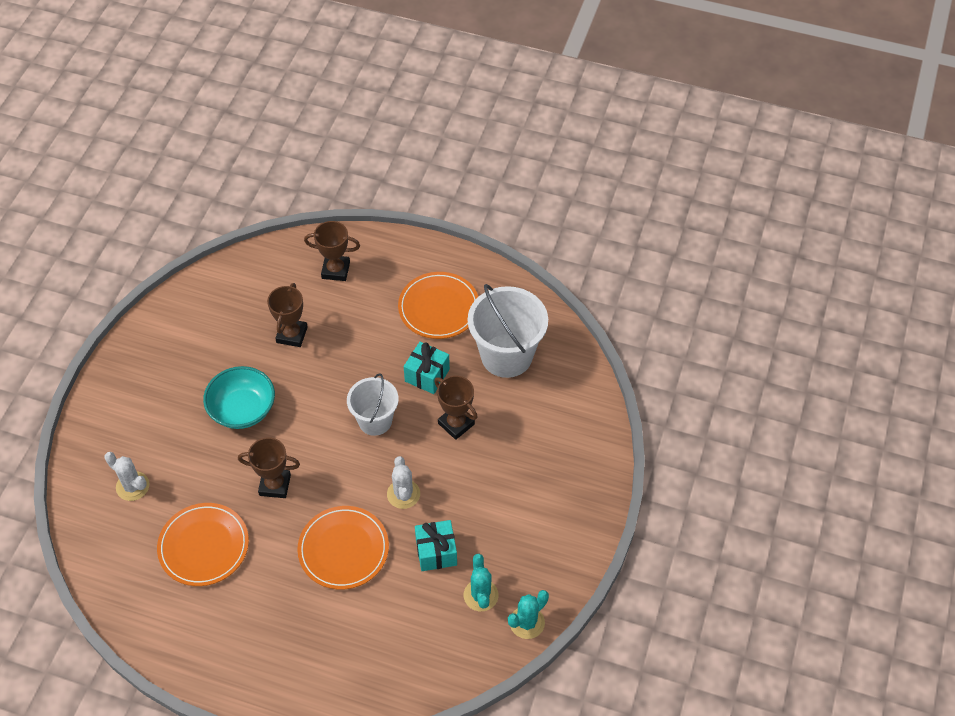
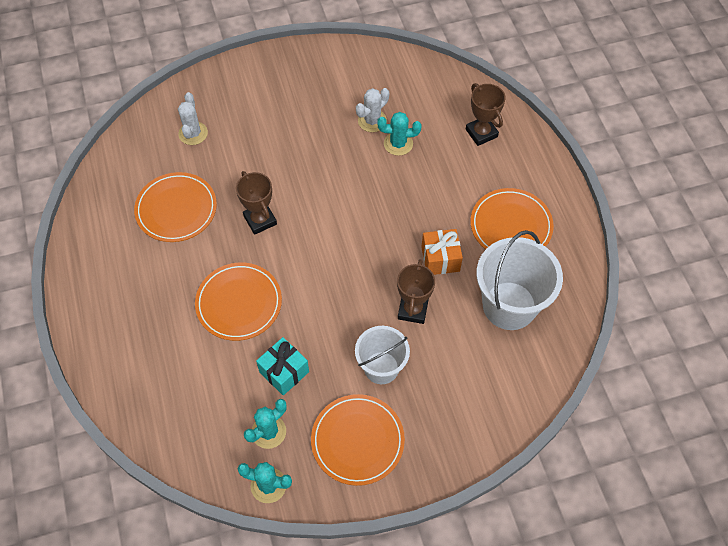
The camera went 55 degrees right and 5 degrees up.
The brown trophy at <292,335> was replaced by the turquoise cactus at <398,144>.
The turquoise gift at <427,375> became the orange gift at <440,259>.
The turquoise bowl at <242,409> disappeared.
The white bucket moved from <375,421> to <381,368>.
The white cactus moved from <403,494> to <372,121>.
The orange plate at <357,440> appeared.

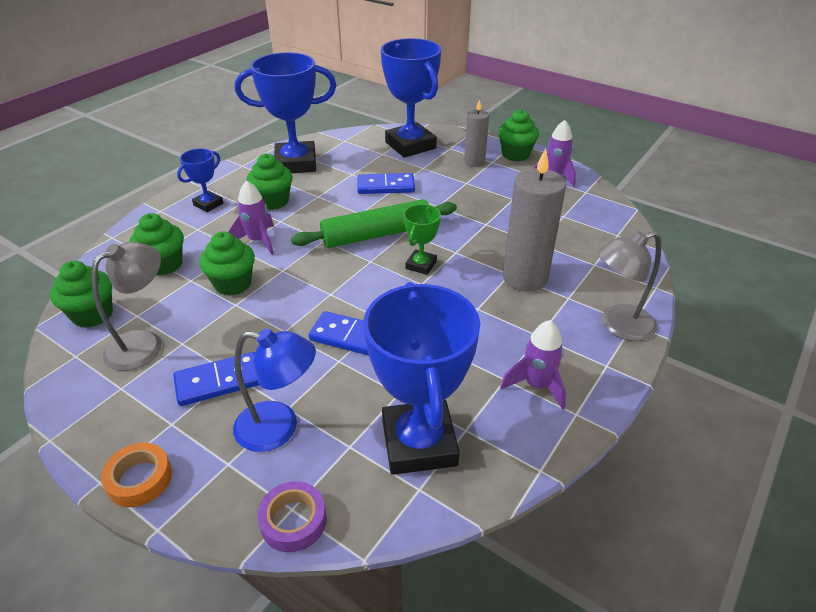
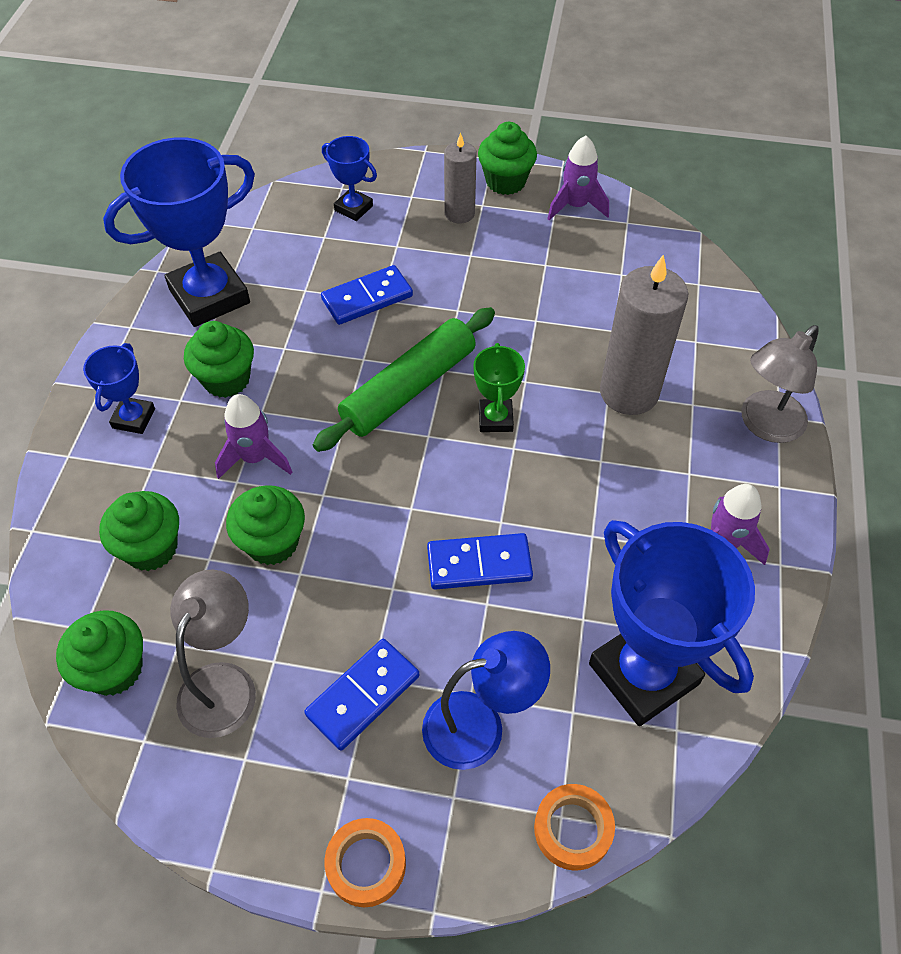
The camera went 25 degrees left and 15 degrees up.
The blue trophy at <410,145> changed to 0.49 times the size.
The purple tape at <293,521> became the orange tape at <572,829>.

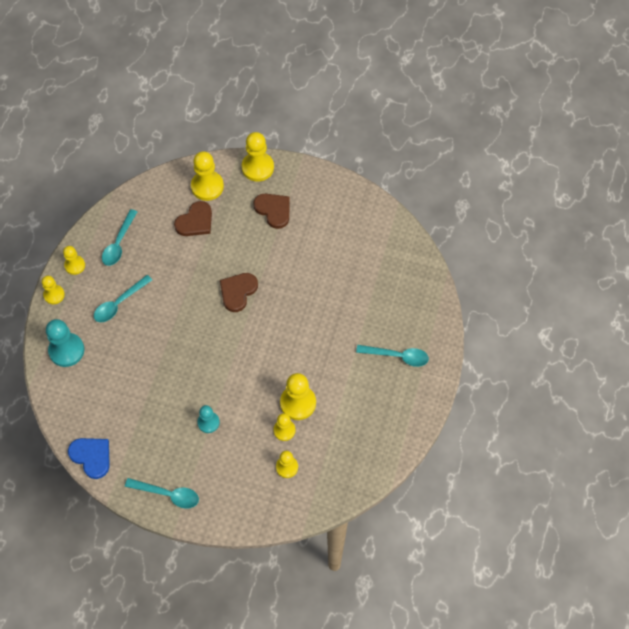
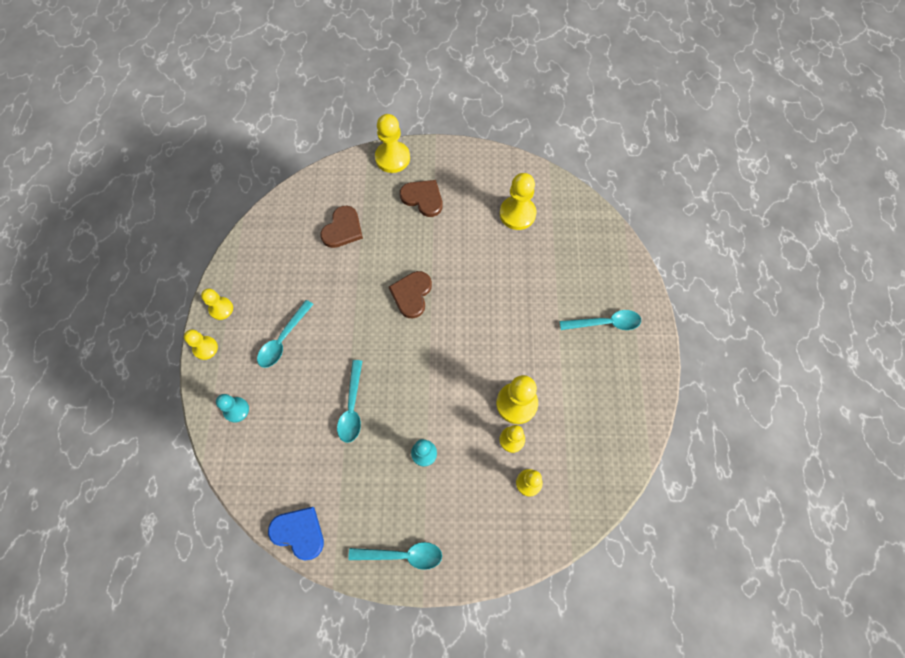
The camera went 15 degrees left and 5 degrees up.
The yellow pawn moved from <207,186> to <517,214>.
The turquoise spoon moved from <118,243> to <352,407>.
The turquoise pawn at <66,350> changed to 0.60 times the size.

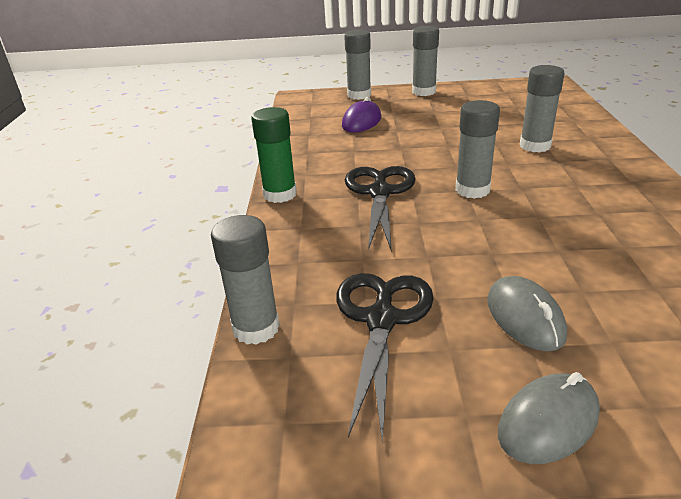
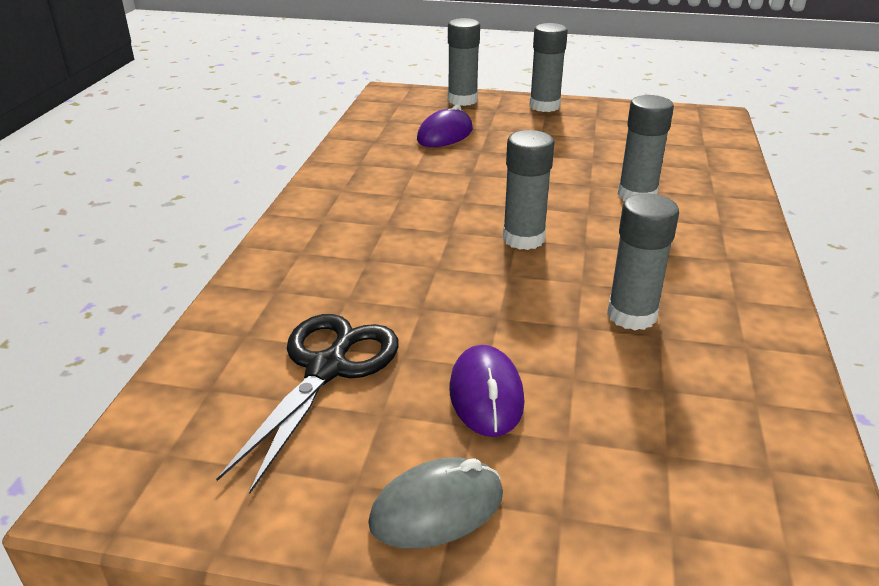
The camera went 10 degrees right and 0 degrees up.
The green glue stick at <280,194> disappeared.
The black scissors at <380,193> disappeared.
The grey glue stick moved from <256,328> to <632,315>.
The grey mouse at <525,317> became the purple mouse at <486,395>.

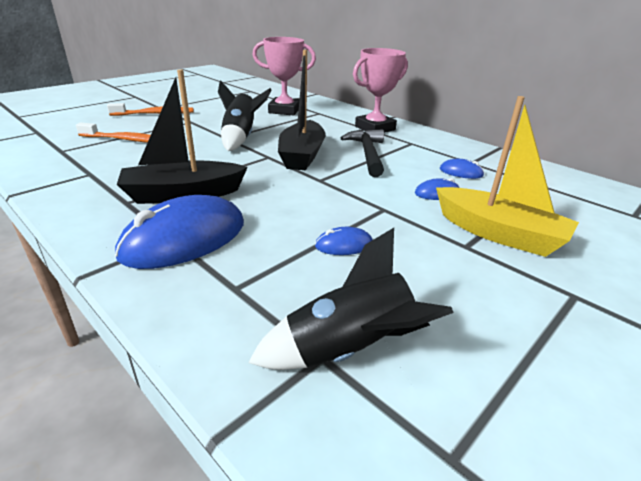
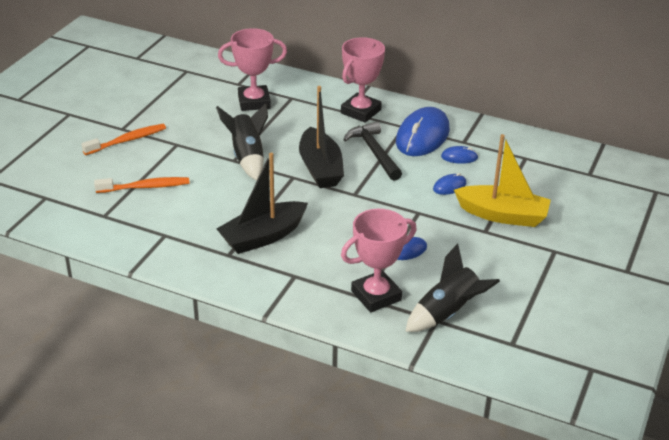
The camera went 20 degrees left and 5 degrees up.
The blue mouse moved from <184,239> to <422,136>.
The pink trophy at <376,295> appeared.

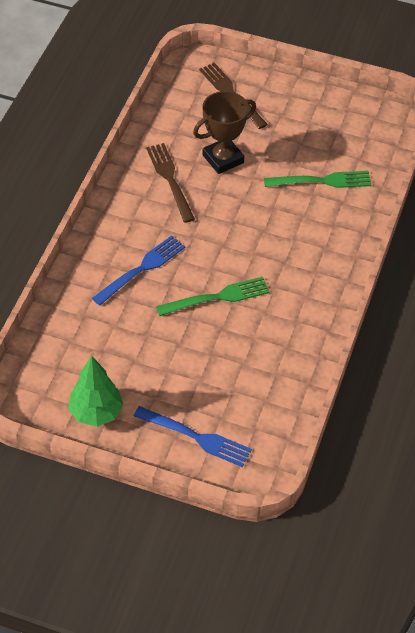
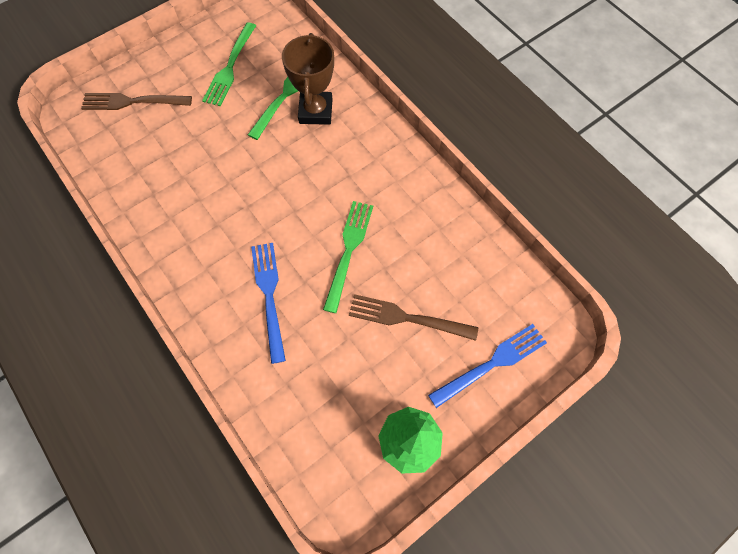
The camera went 55 degrees left and 15 degrees up.
The brown trophy moved from <223,159> to <315,111>.
The brown fork moved from <170,179> to <406,318>.
The green fork at <230,67> appeared.

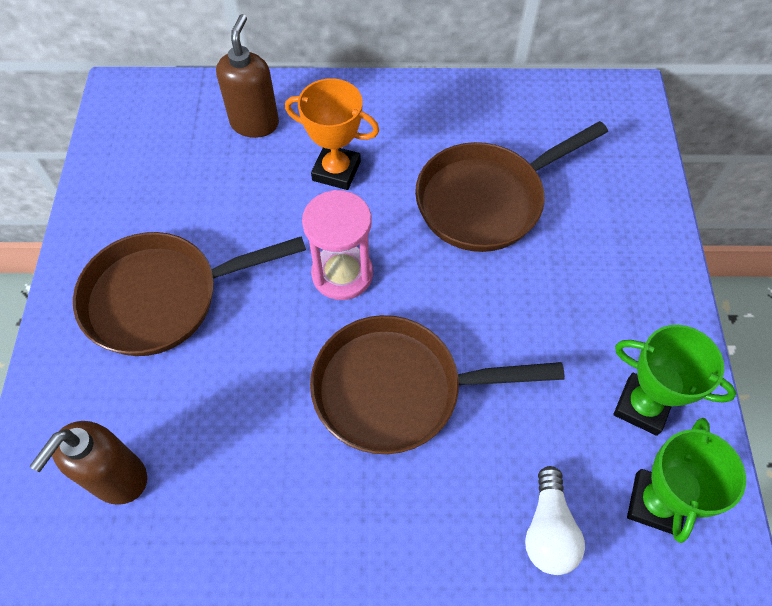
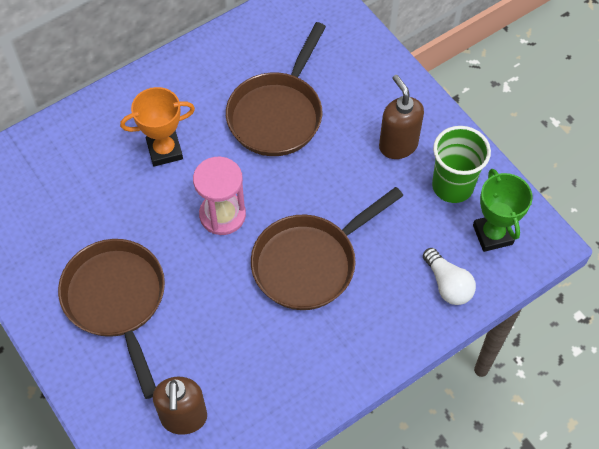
The camera went 35 degrees left and 0 degrees up.
The brown soap dispenser moved from <255,123> to <398,145>.
The brown pan at <162,298> turned 120 degrees clockwise.
The green trophy at <642,406> was replaced by the green cup at <452,186>.

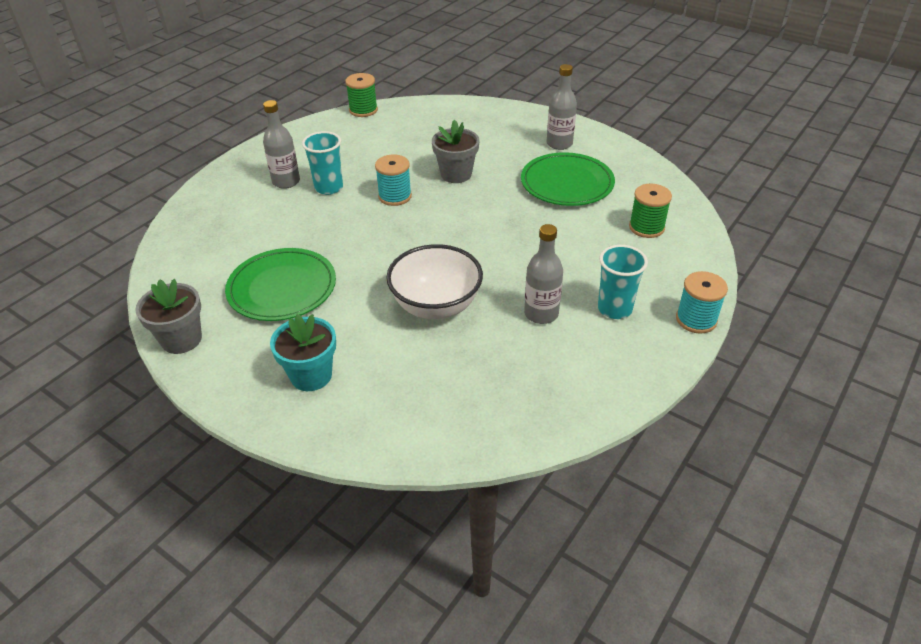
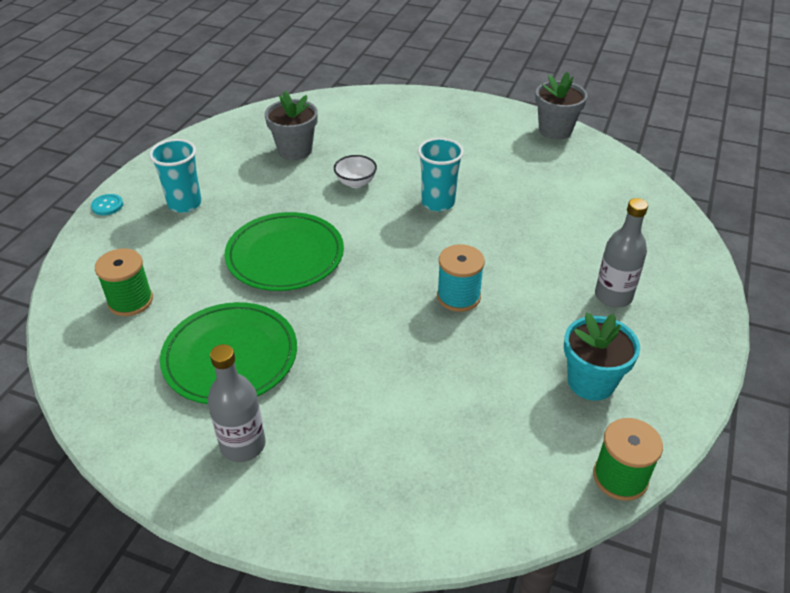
The camera went 165 degrees right and 0 degrees up.
The grey flower pot moved from <456,174> to <295,150>.
The turquoise cup moved from <329,188> to <438,202>.
The grey bottle at <541,314> disappeared.
The white bowl at <436,306> changed to 0.48 times the size.
The green plate moved from <282,288> to <285,256>.
The turquoise spool at <696,319> was replaced by the turquoise button at <107,206>.
The turquoise flower pot moved from <311,375> to <591,382>.

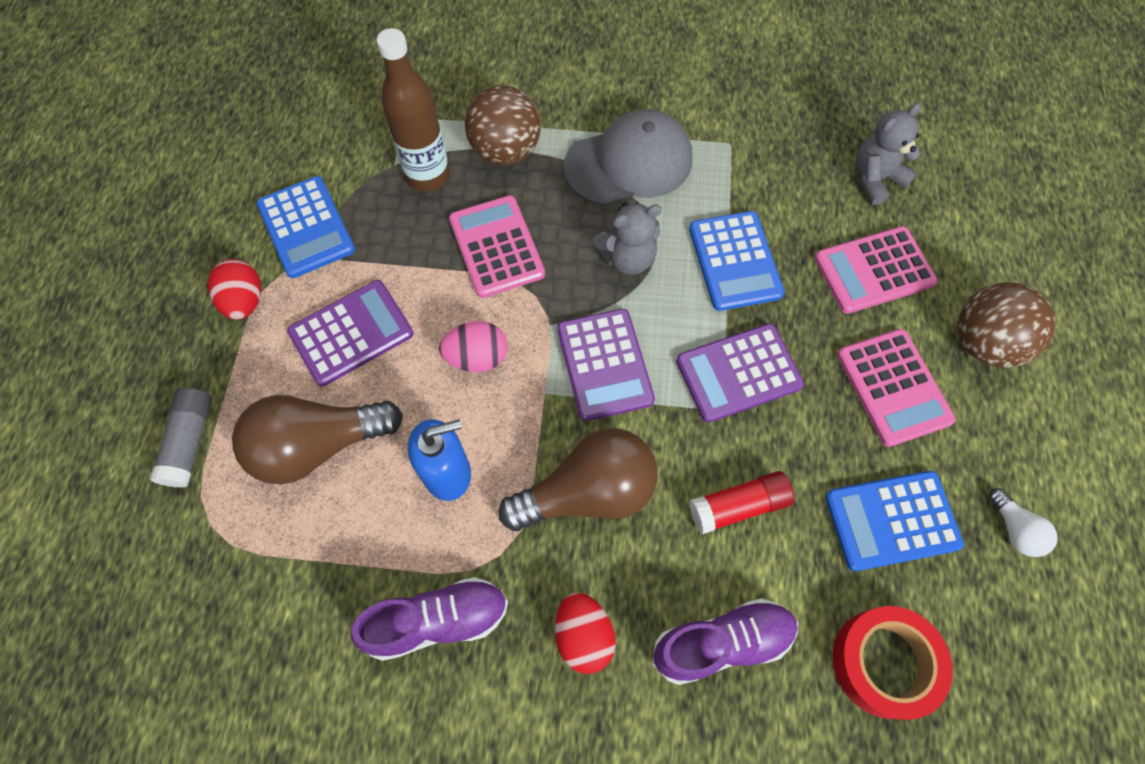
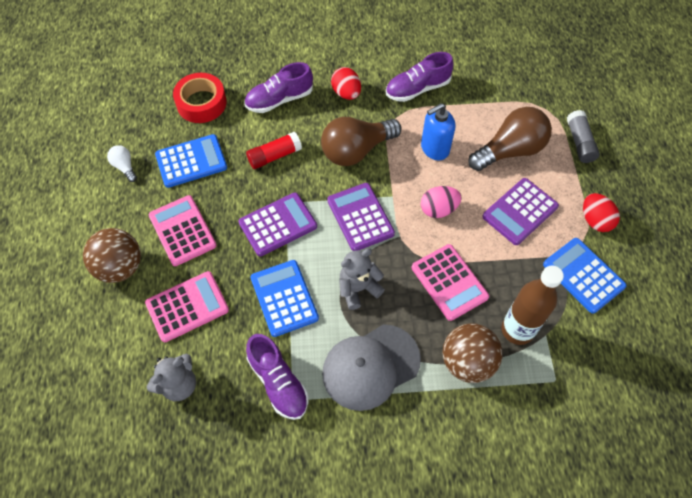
The camera went 170 degrees right and 5 degrees down.
The purple shoe at <278,382> appeared.

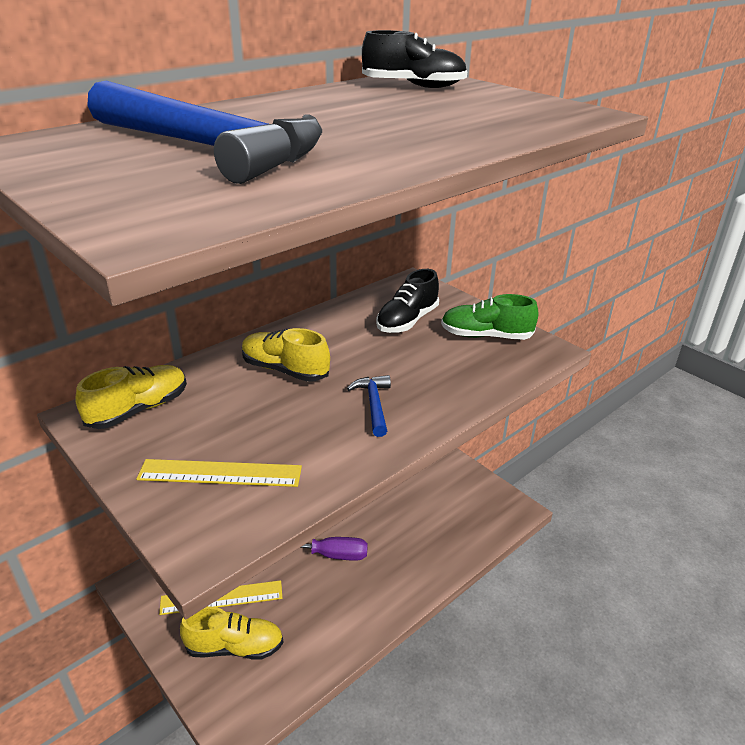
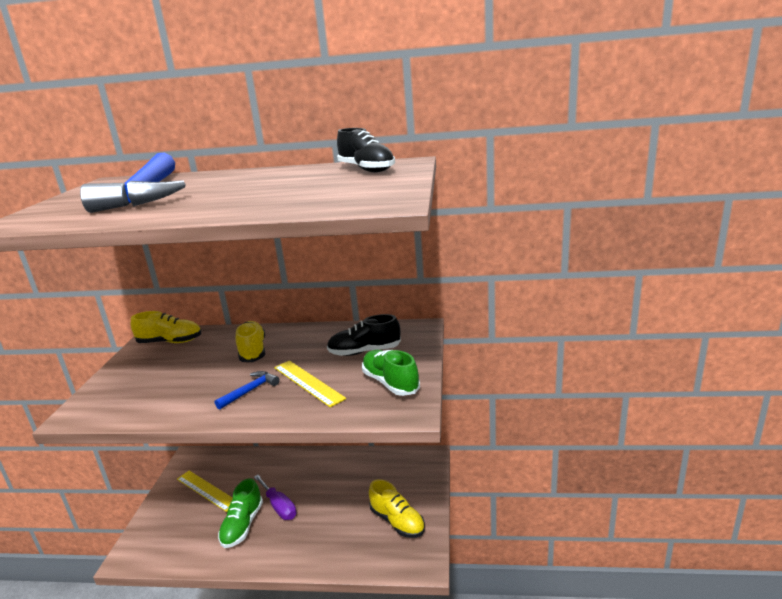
The camera went 50 degrees right and 10 degrees down.
The yellow ruler moved from <220,473> to <308,383>.
The yellow shoe moved from <235,647> to <397,521>.
The green shoe at <242,525> appeared.

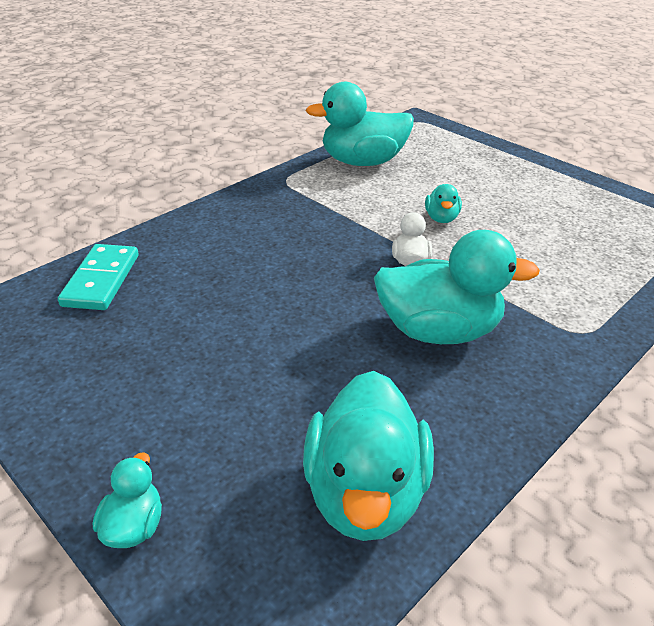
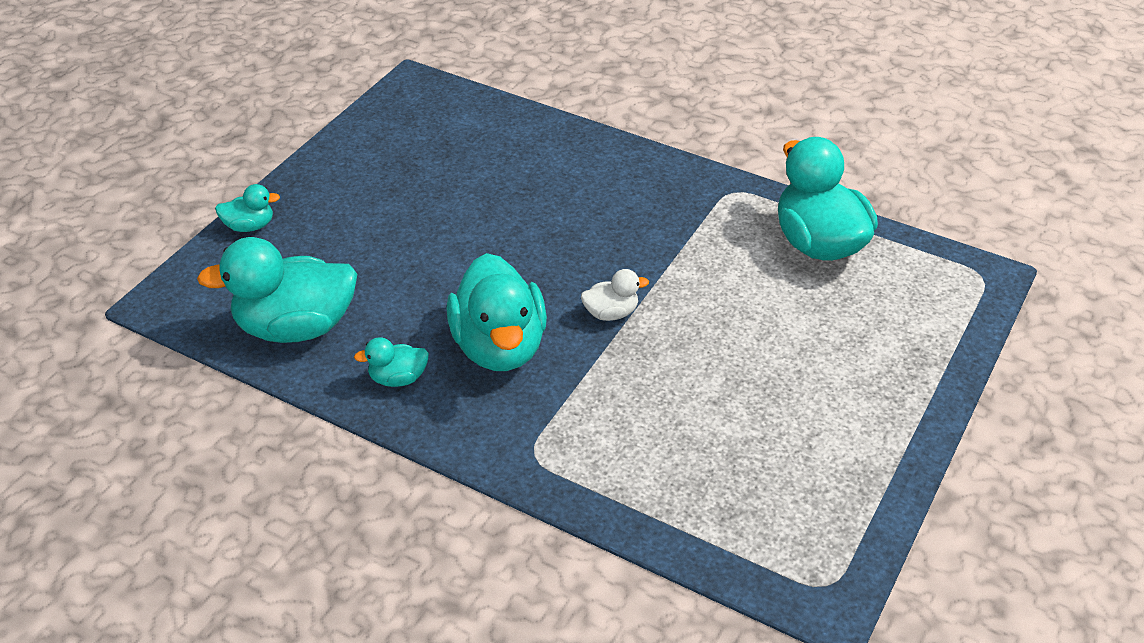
The camera went 75 degrees right and 5 degrees up.
The turquoise duck moved from <441,218> to <398,378>.
The turquoise domino at <101,280> disappeared.

